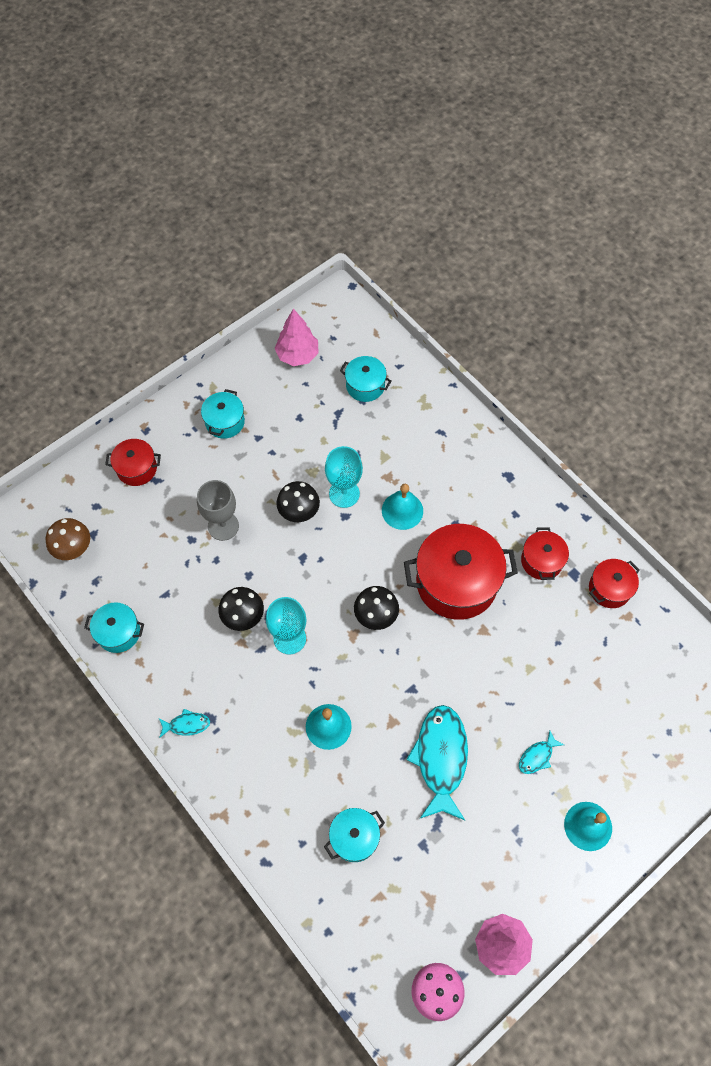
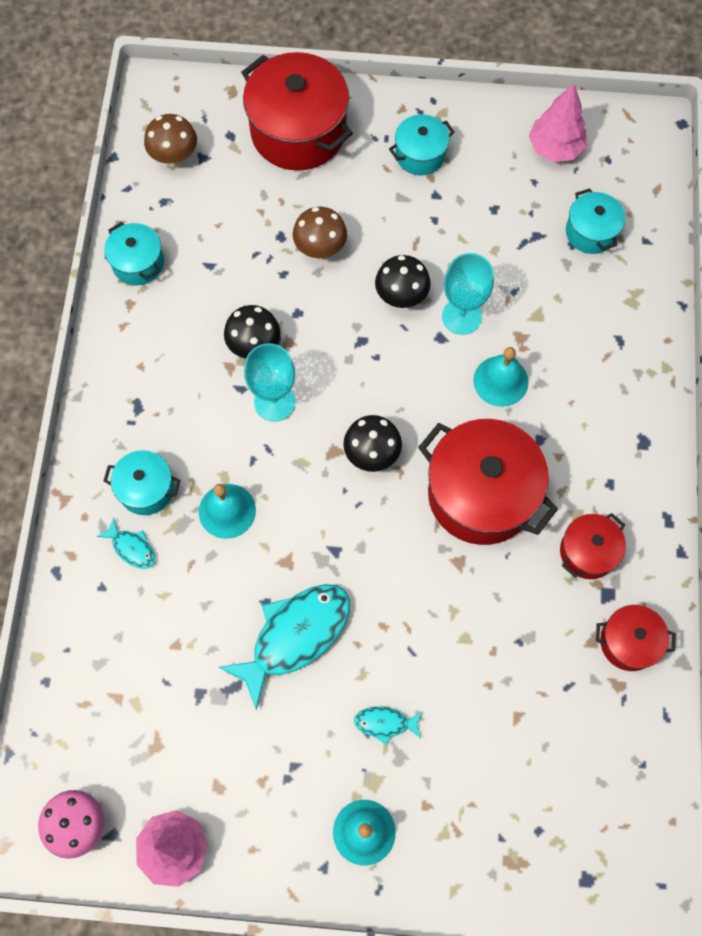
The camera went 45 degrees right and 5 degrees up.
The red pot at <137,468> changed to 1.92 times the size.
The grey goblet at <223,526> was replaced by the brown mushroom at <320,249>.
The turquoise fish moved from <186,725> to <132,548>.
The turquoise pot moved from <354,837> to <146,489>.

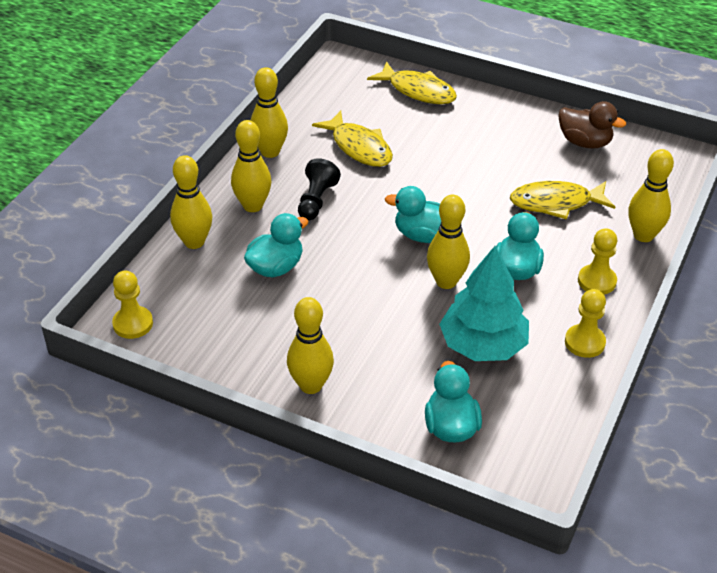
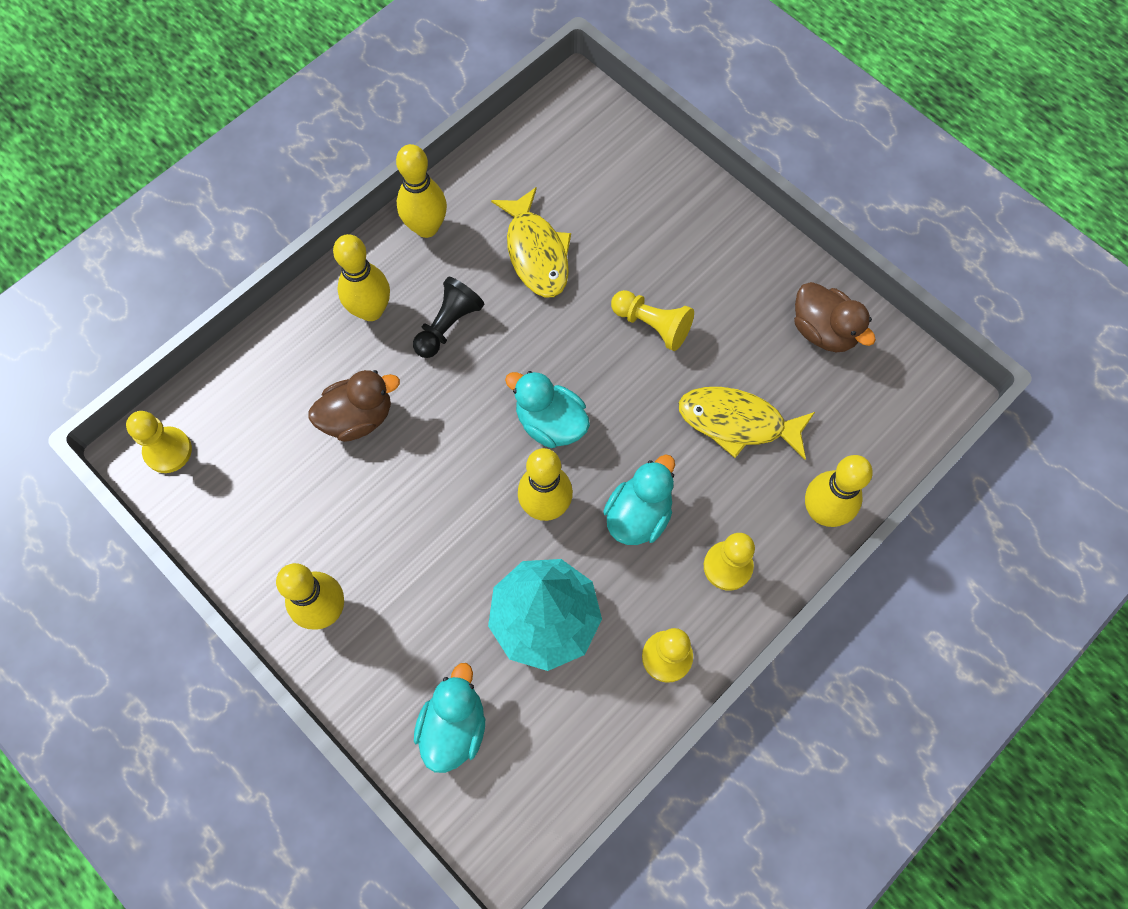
The camera went 20 degrees right and 25 degrees up.
The yellow fish at <418,91> disappeared.
The yellow bowling pin at <194,242> disappeared.
The turquoise duck at <276,267> became the brown duck at <358,417>.
The yellow pawn at <652,325> appeared.

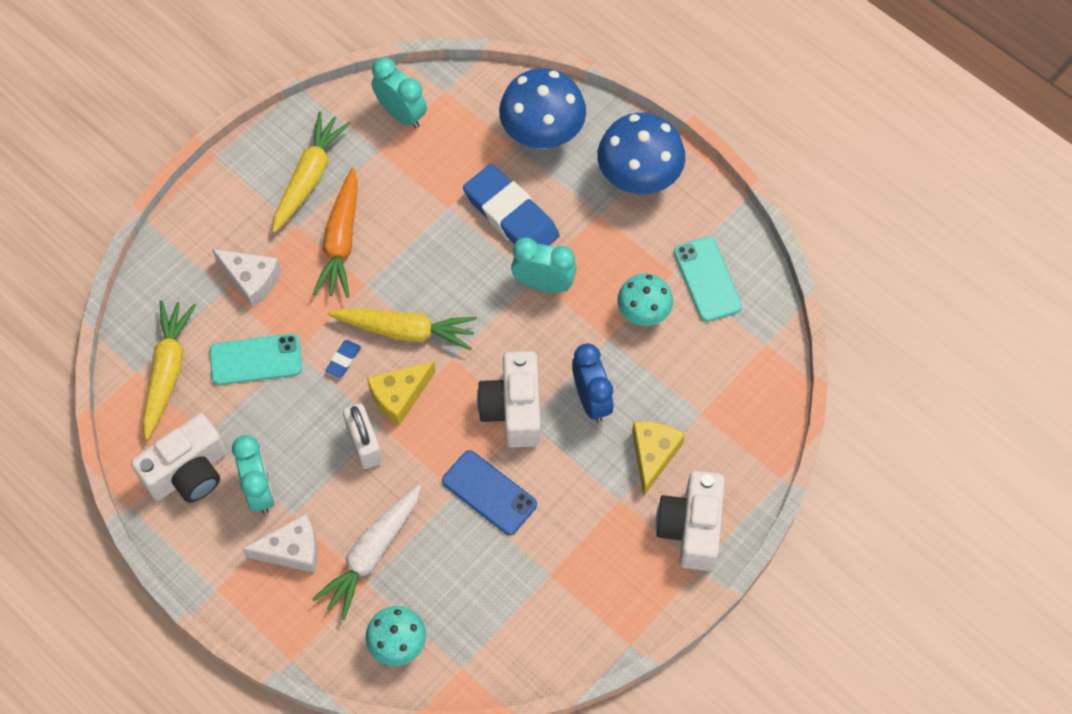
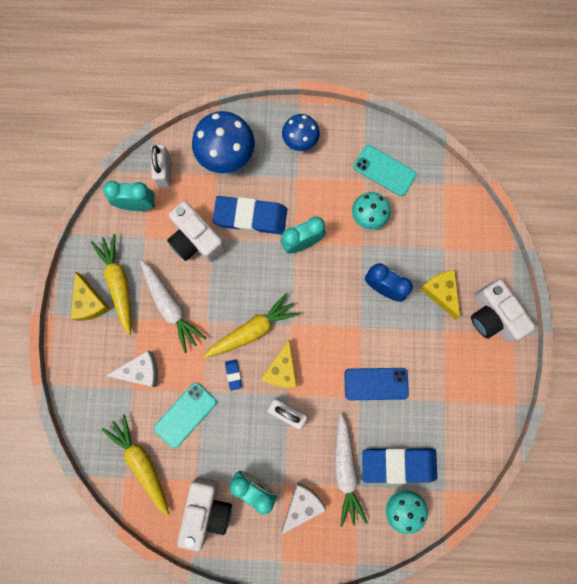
The camera went 40 degrees left and 15 degrees up.
The blue mushroom at <638,179> changed to 0.62 times the size.
The orange carrot at <341,241> became the white carrot at <170,307>.
The white camera moved from <513,409> to <196,239>.
The white padlock at <164,171> appeared.
The yellow cheese at <90,302> appeared.
The blue eraser at <398,464> appeared.

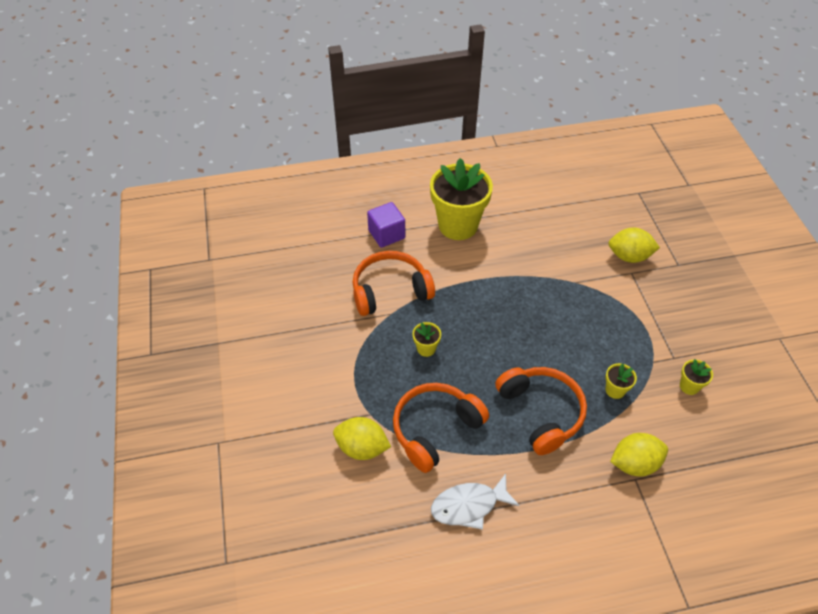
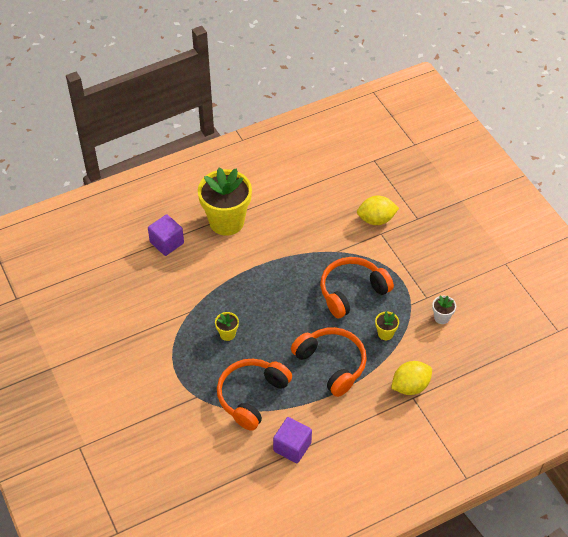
The camera went 15 degrees left and 0 degrees up.
The orange headphones moved from <390,291> to <352,292>.
The yellow flower pot at <689,386> became the white flower pot at <441,317>.
The yellow lemon at <362,447> disappeared.
The white fish at <469,505> was replaced by the purple cube at <292,447>.

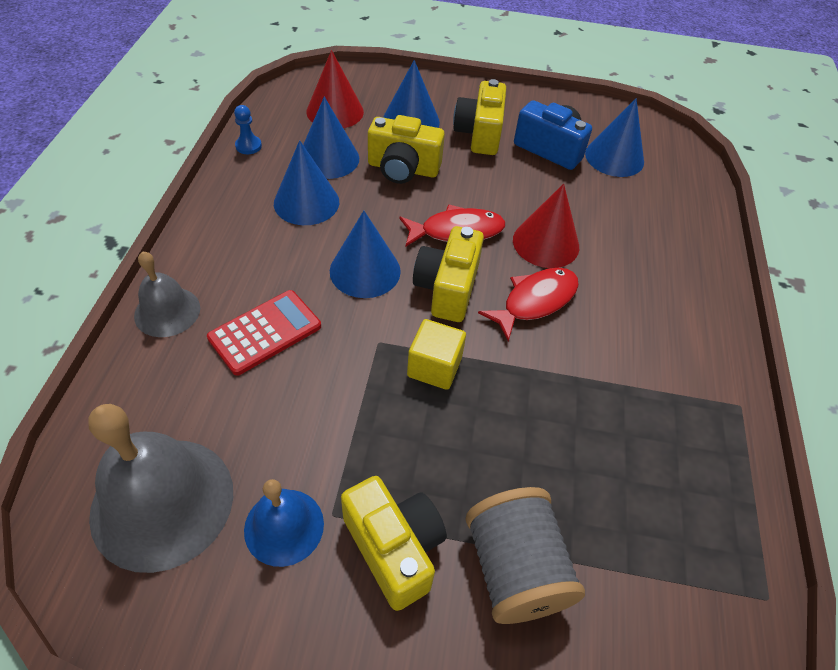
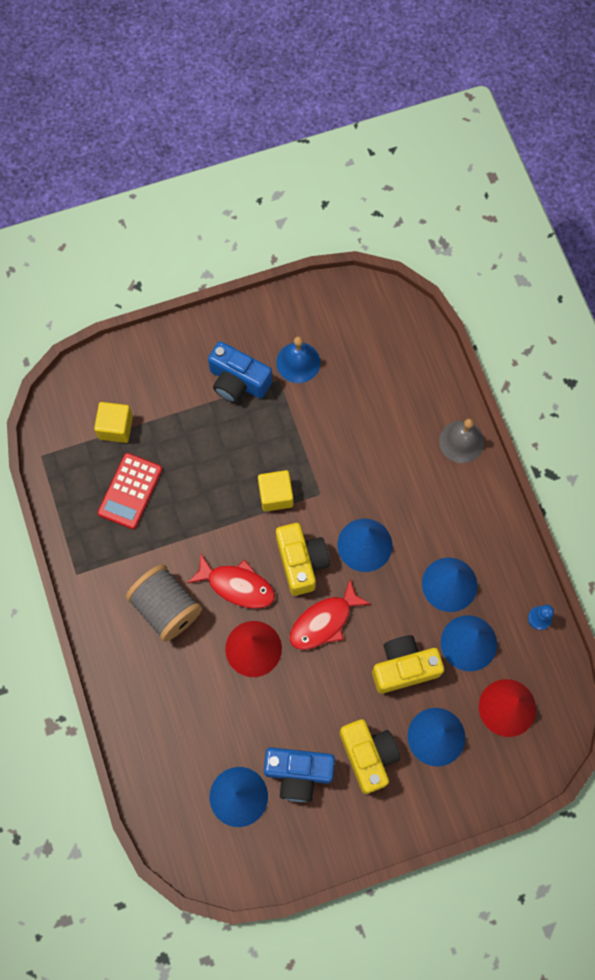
The camera went 155 degrees right and 20 degrees up.
The red fish at <535,301> turned 90 degrees counterclockwise.
The red calculator moved from <265,332> to <130,491>.
The grey bell at <162,502> disappeared.
The yellow camera at <394,548> became the blue camera at <238,381>.
The grey spool moved from <515,569> to <166,607>.
The yellow cube at <116,427> appeared.

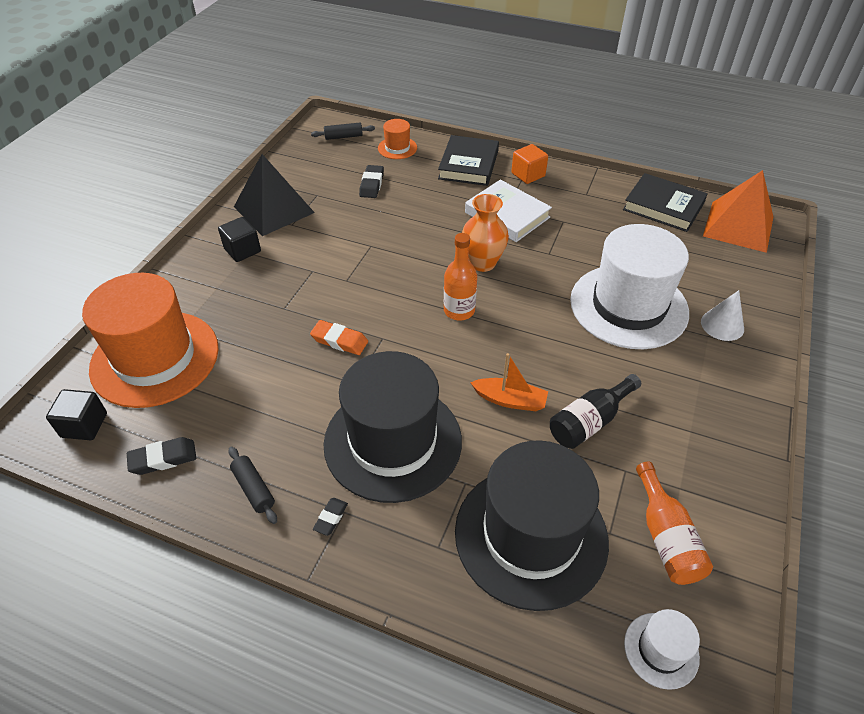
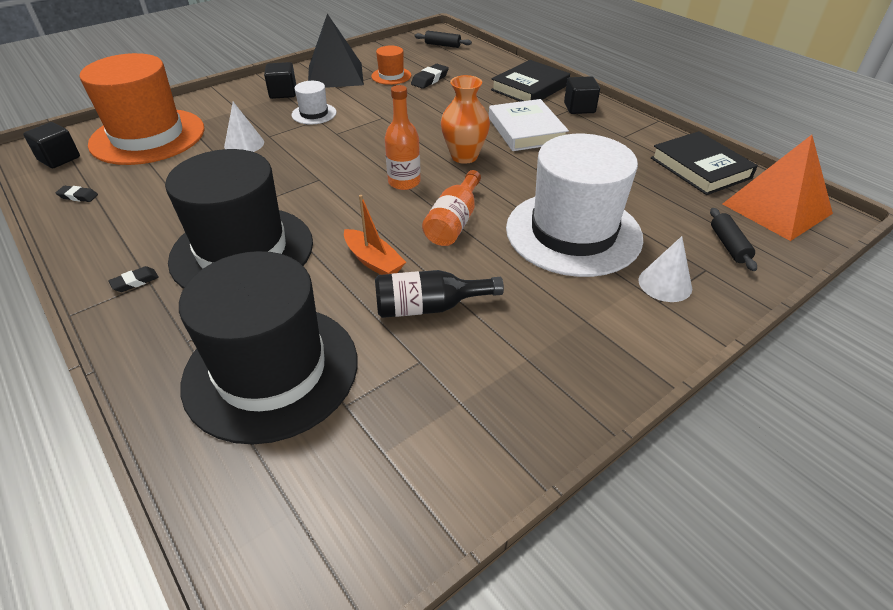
The camera went 30 degrees right and 5 degrees down.
The orange hat moved from <397,148> to <391,76>.
The orange cube at <528,175> became the black cube at <579,108>.
The orange eraser at <339,340> disappeared.
The black eraser at <163,459> changed to 0.64 times the size.
The black rolling pin moved from <254,489> to <729,245>.
The orange bottle moved from <665,537> to <454,222>.
The white hat moved from <661,650> to <314,114>.
The white cone at <244,144> appeared.

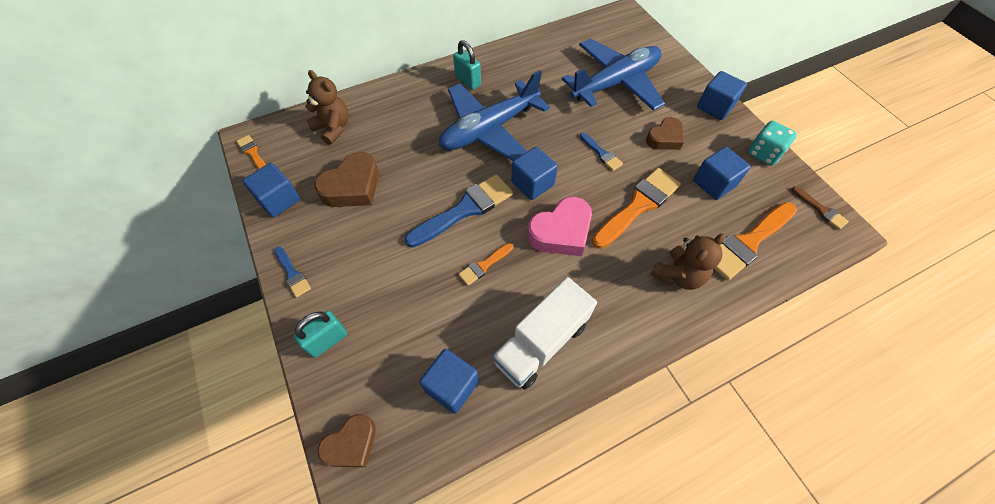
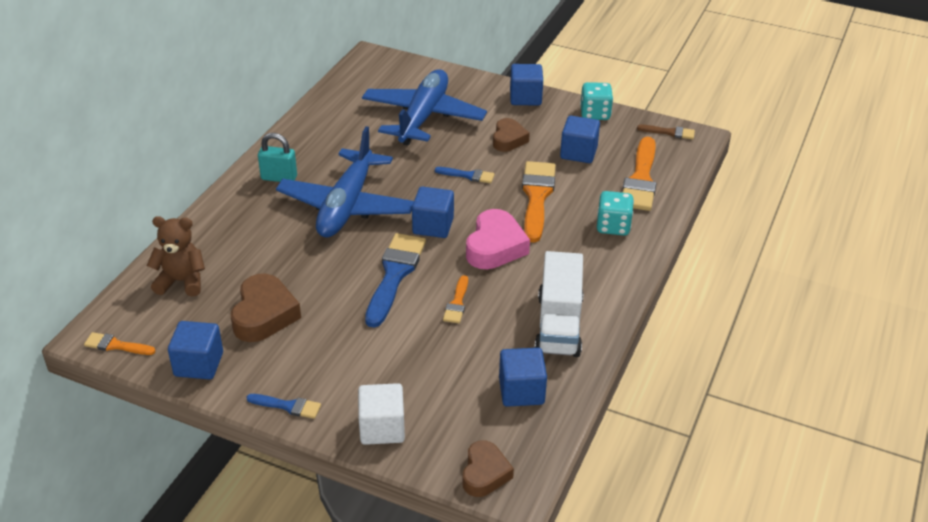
The camera went 40 degrees left and 20 degrees down.
The brown teddy bear at <678,275> was replaced by the turquoise dice at <613,226>.
The turquoise padlock at <327,340> was replaced by the white cube at <382,428>.

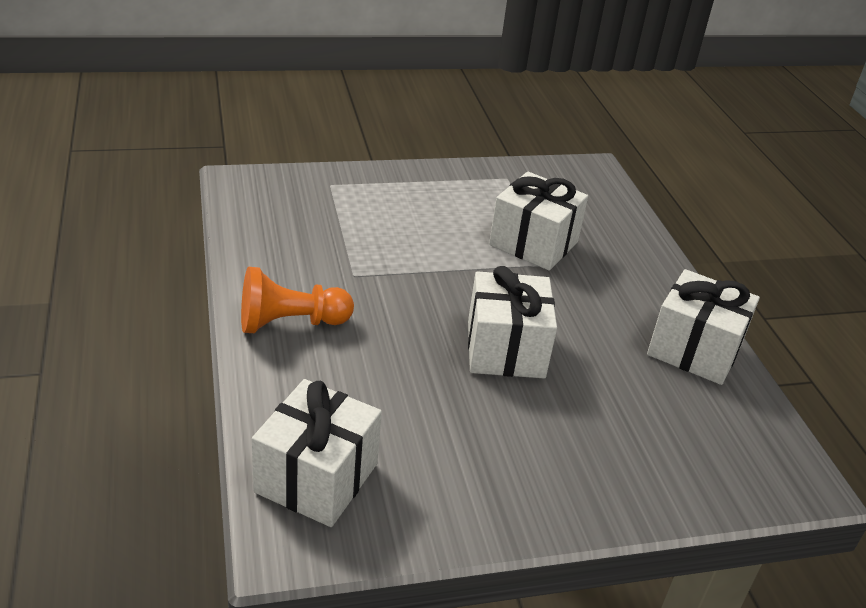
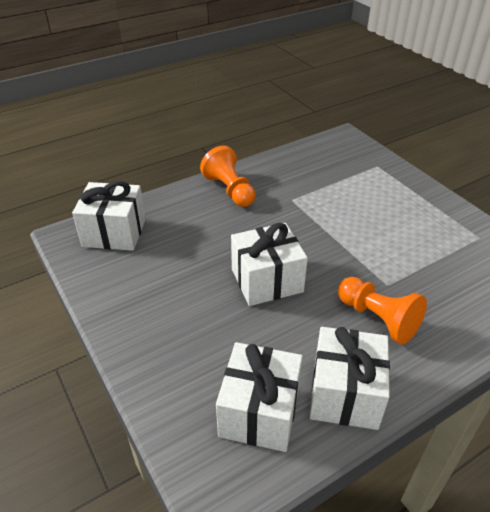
The camera went 75 degrees right and 5 degrees up.
The white gift moved from <533,243> to <259,412>.
The orange pawn at <378,319> appeared.

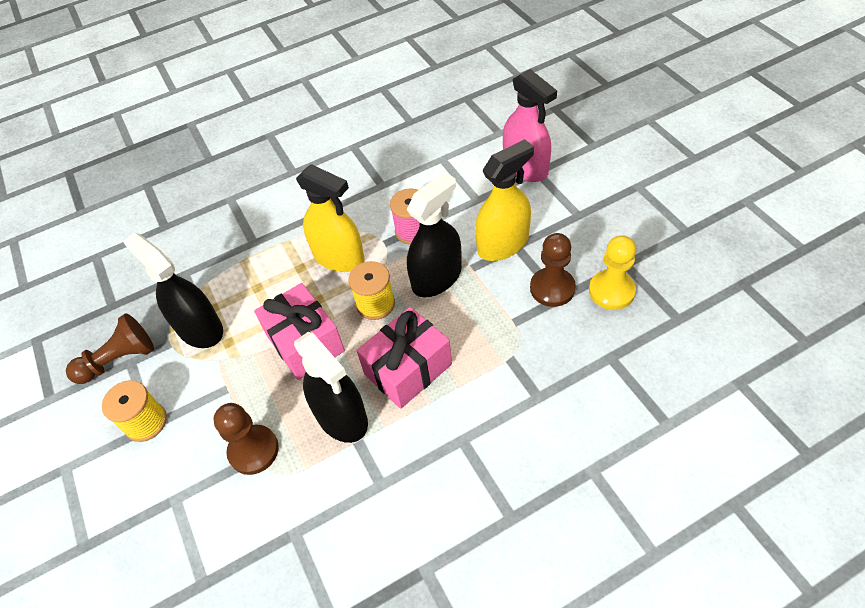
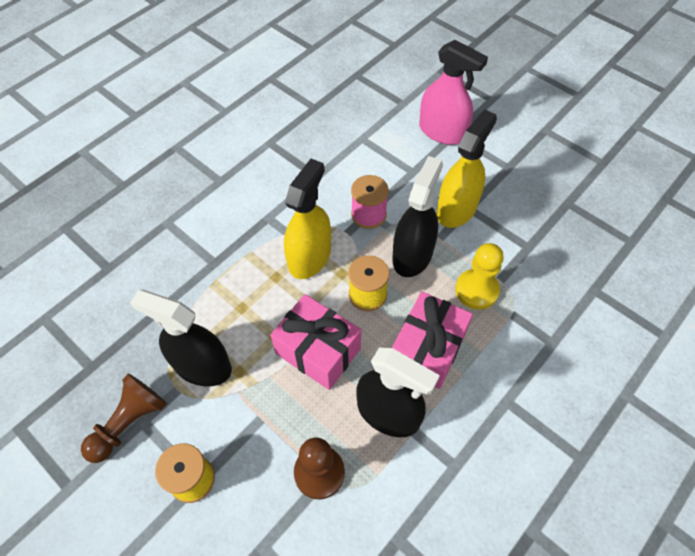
The camera went 25 degrees left and 5 degrees up.
The yellow spray bottle at <339,257> turned 75 degrees counterclockwise.
The brown pawn at <552,288> disappeared.
The yellow pawn moved from <611,291> to <476,290>.

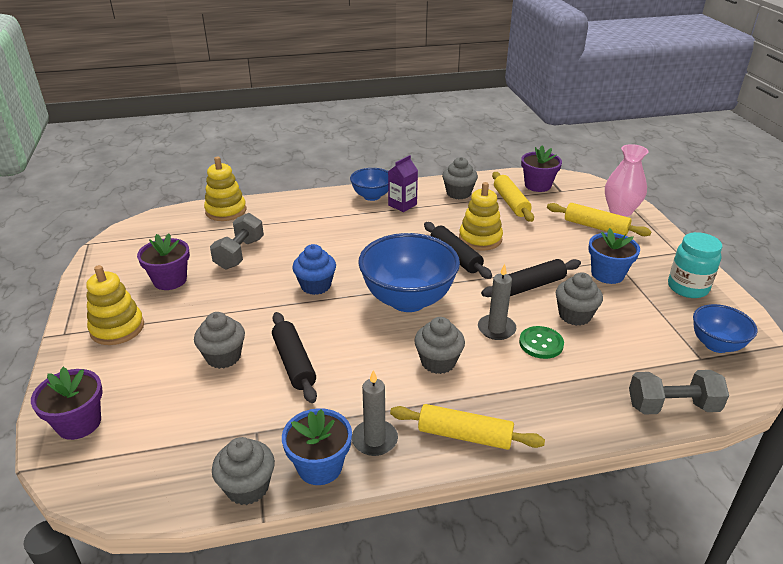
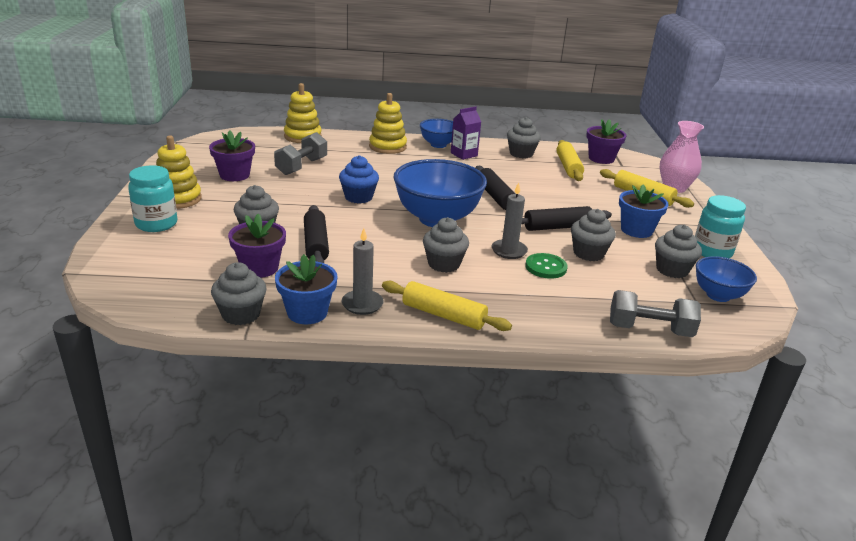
The camera went 10 degrees right and 5 degrees down.
The yellow stacking toy moved from <480,239> to <387,147>.
The purple flower pot moved from <79,423> to <259,268>.
The turquoise jar at <156,224> appeared.
The grey cupcake at <672,270> appeared.

